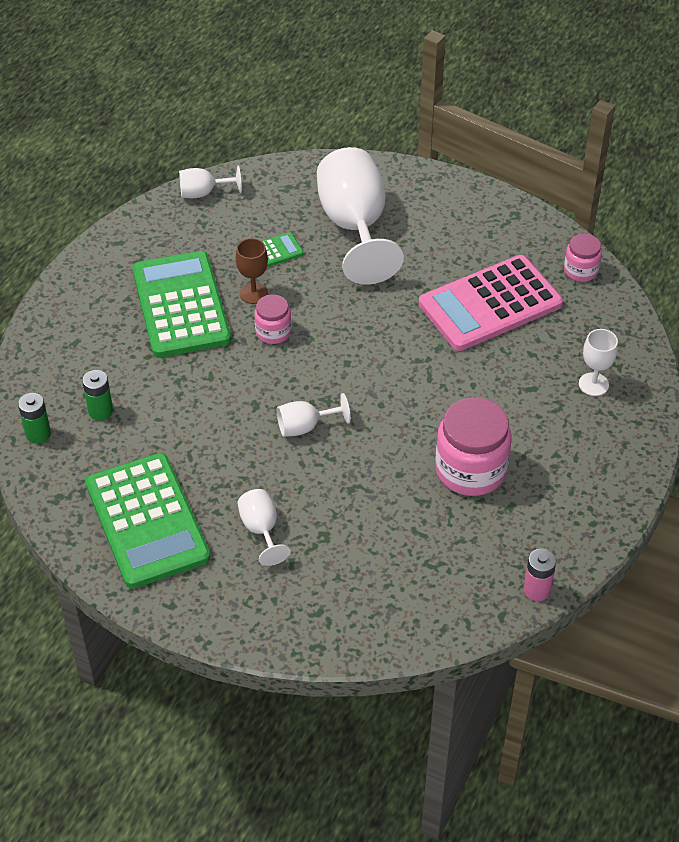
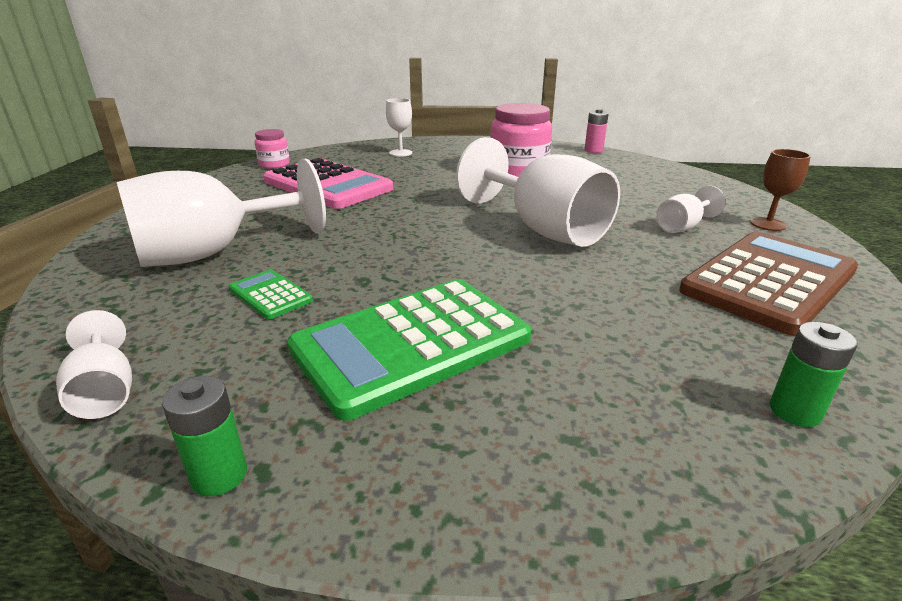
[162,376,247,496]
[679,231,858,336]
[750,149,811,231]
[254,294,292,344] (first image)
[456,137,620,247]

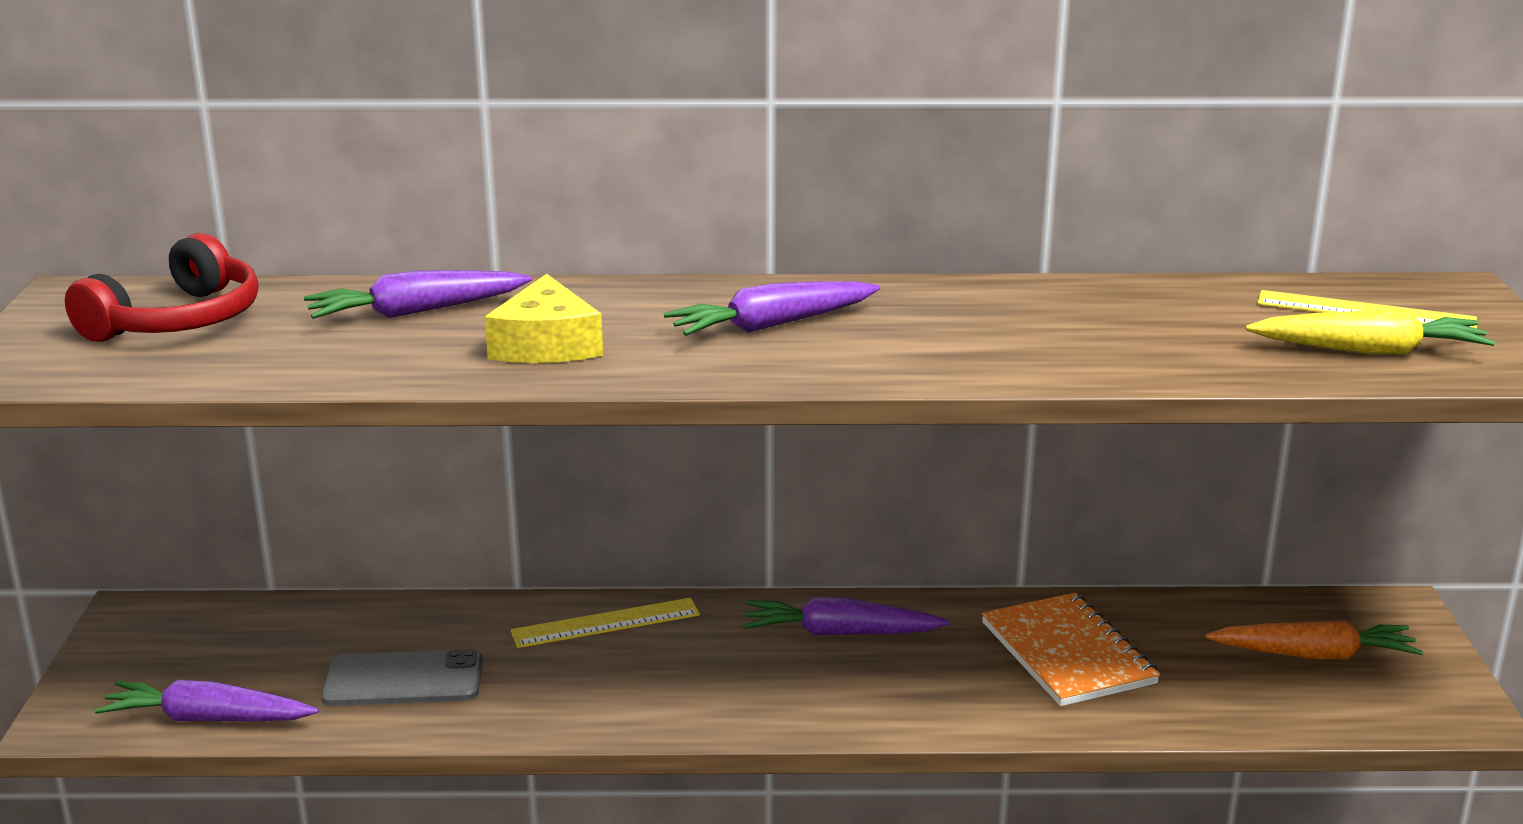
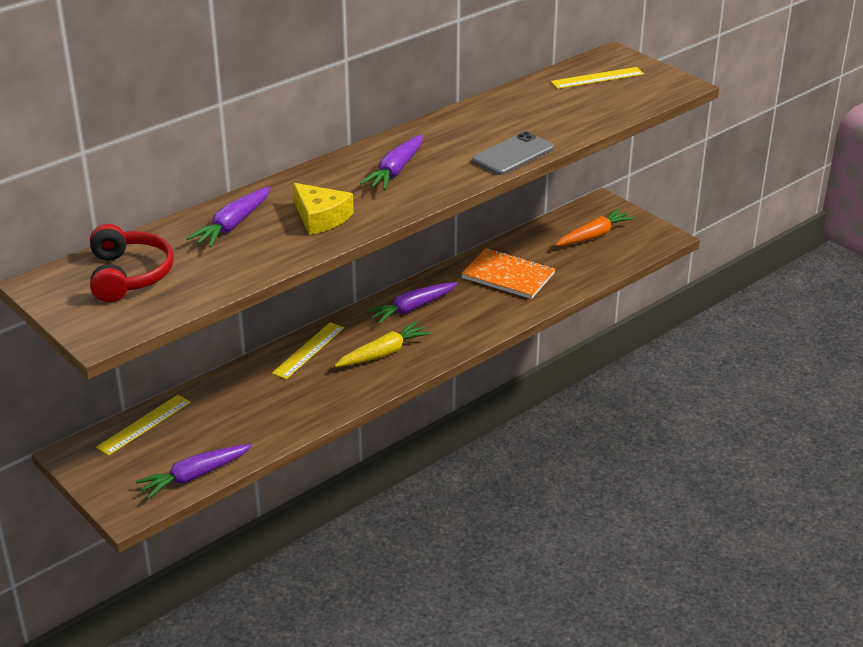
[472,132,554,175]
[334,321,431,367]
[96,395,191,456]

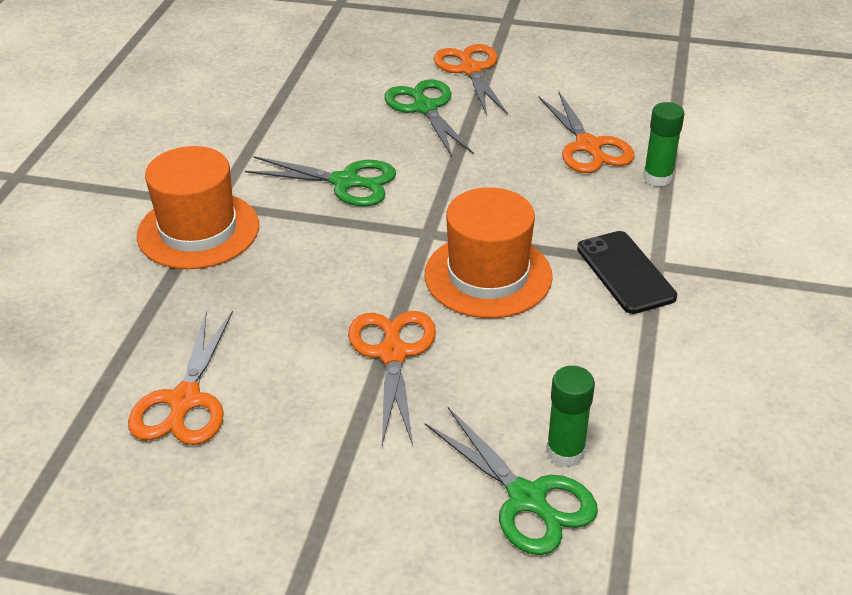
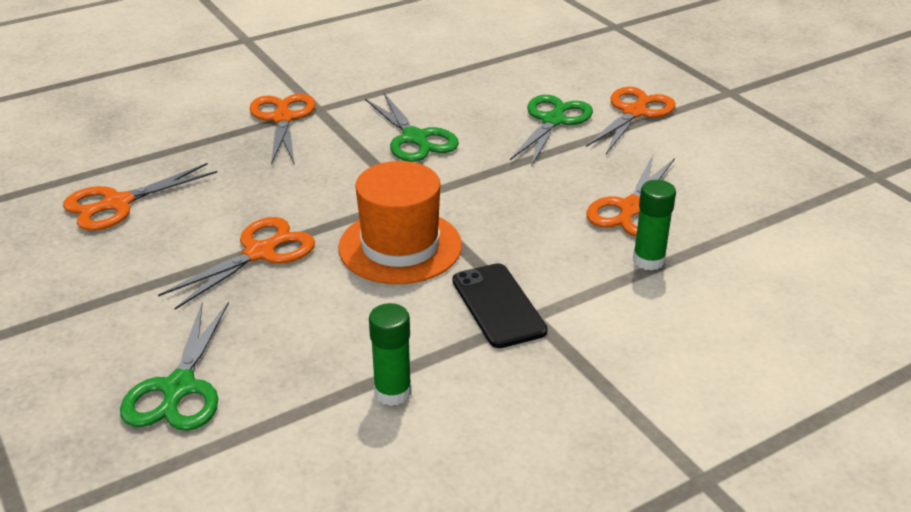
[249,93,316,165]
[369,303,412,406]
[452,263,548,348]

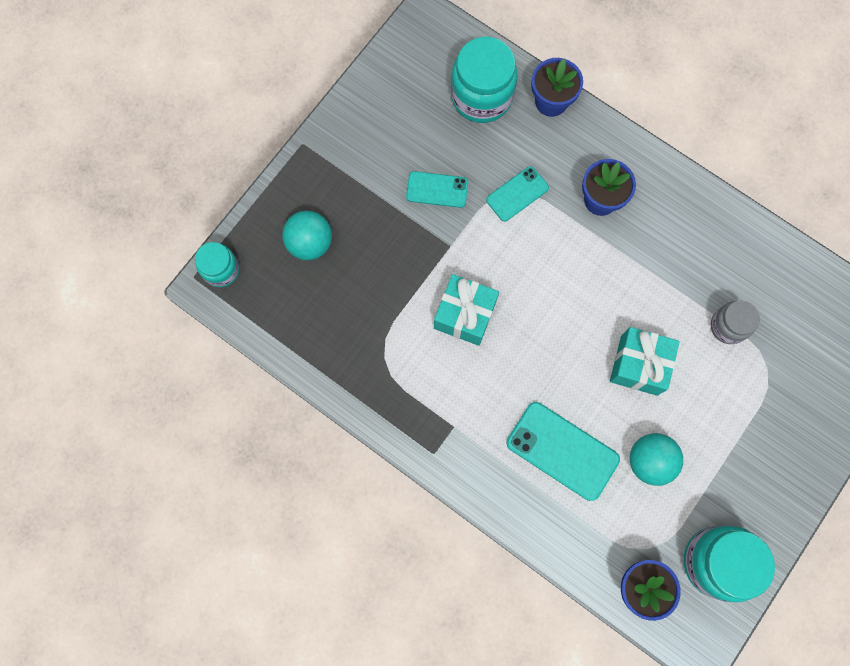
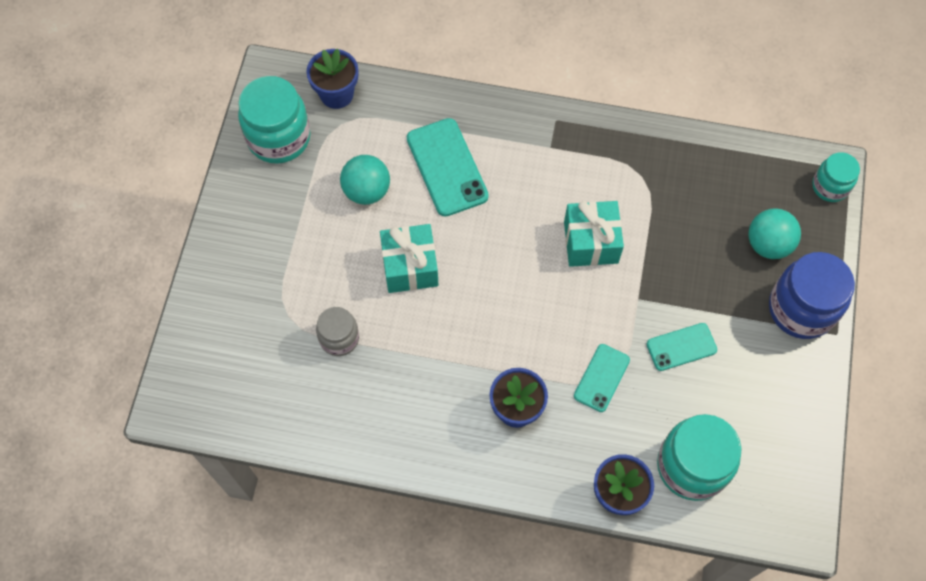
[407,118,489,217]
[769,252,855,339]

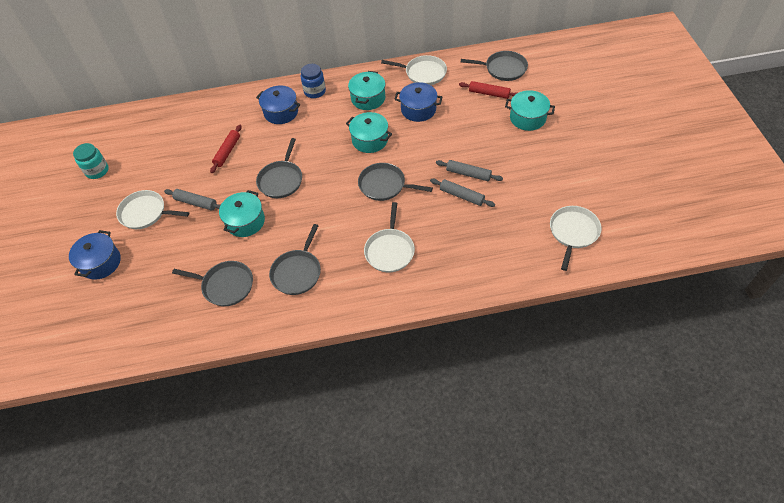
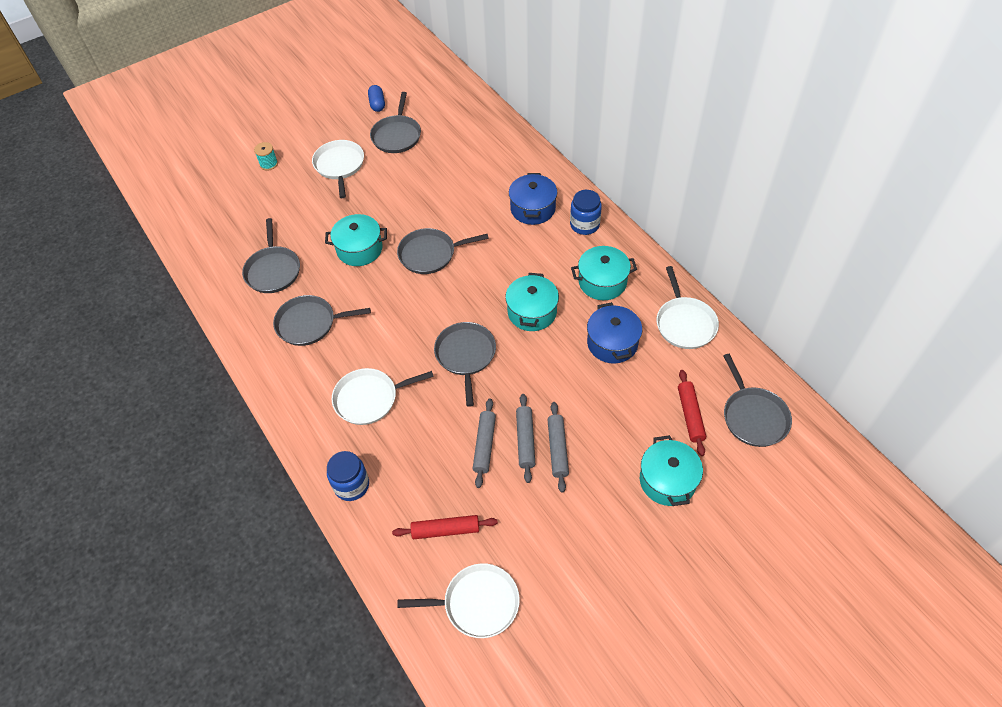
[254,142,278,171]
[368,85,385,112]
[547,402,569,493]
[392,515,498,539]
[327,451,369,501]
[370,92,421,153]

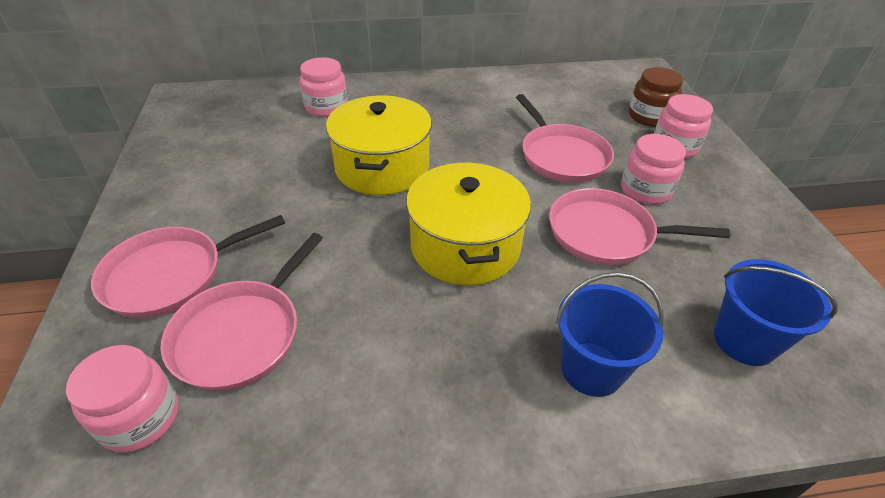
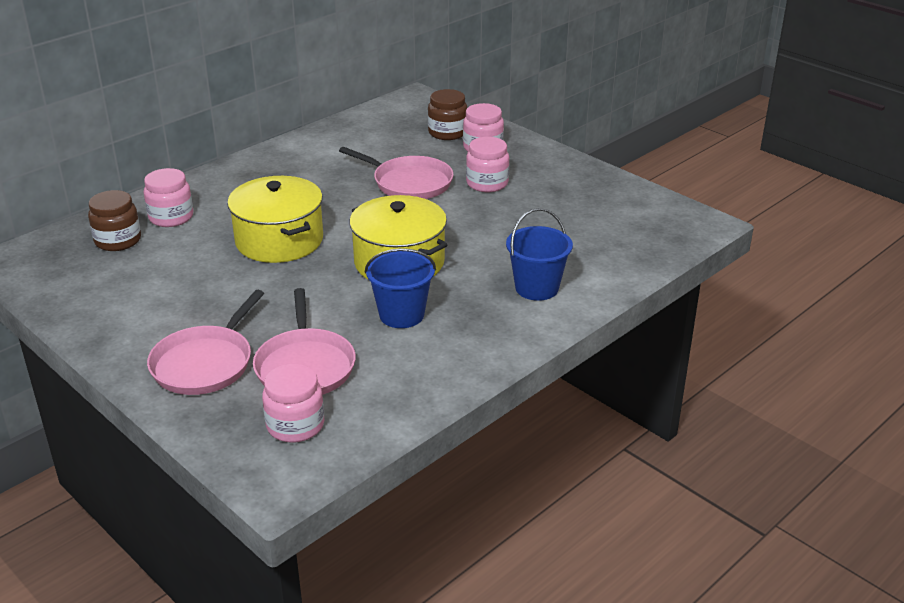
[549,188,730,265] (first image)
[365,248,436,328]
[88,190,141,251]

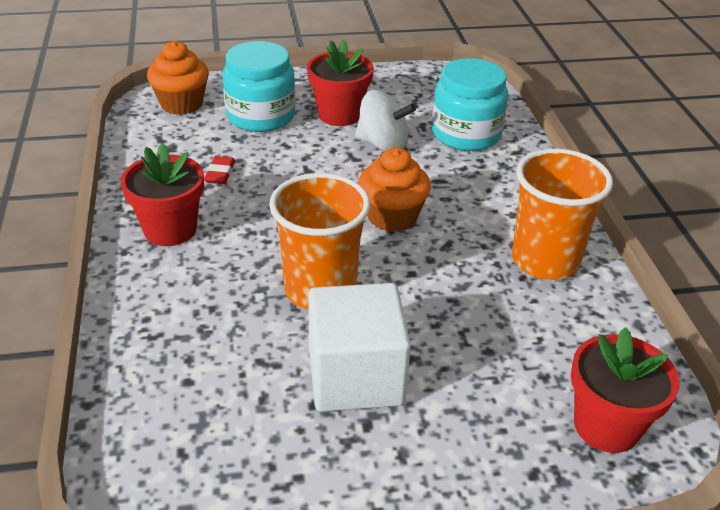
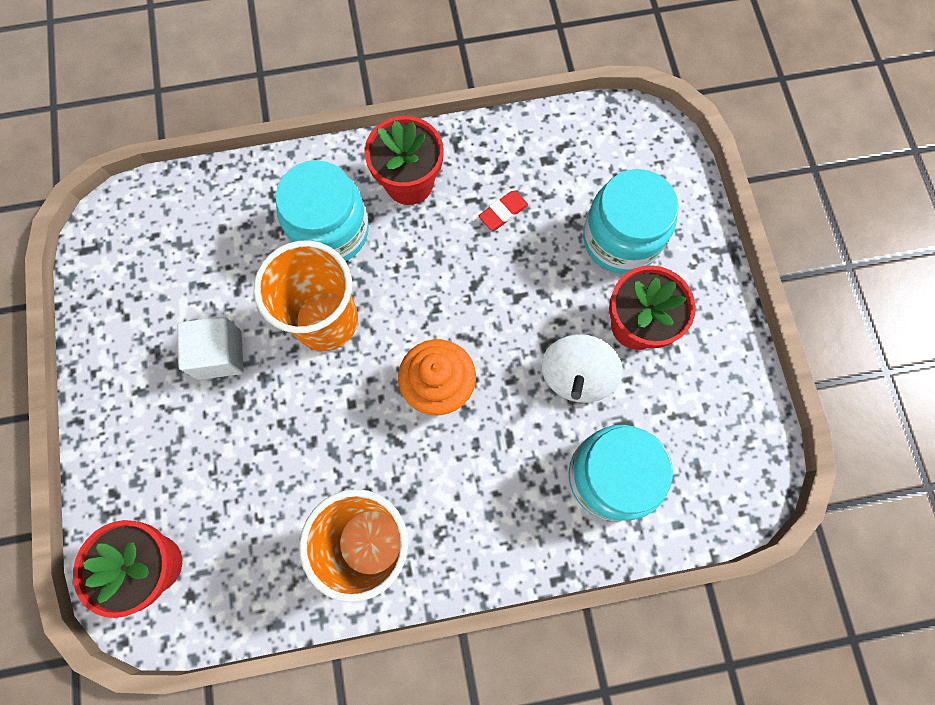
[147,41,209,115] (first image)
[479,191,528,230]
[177,317,244,380]
[275,160,369,261]

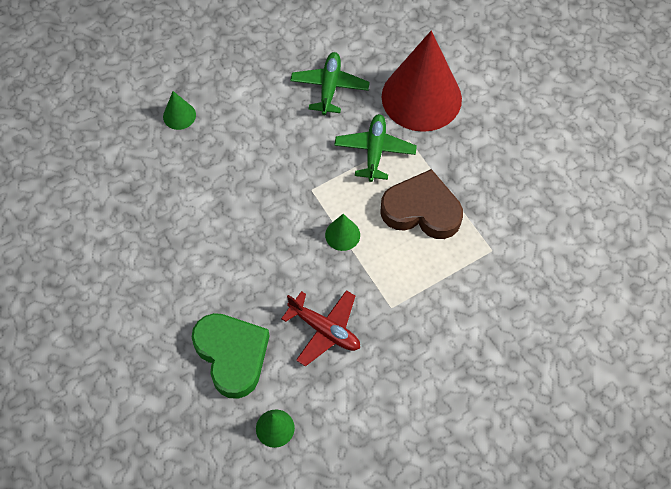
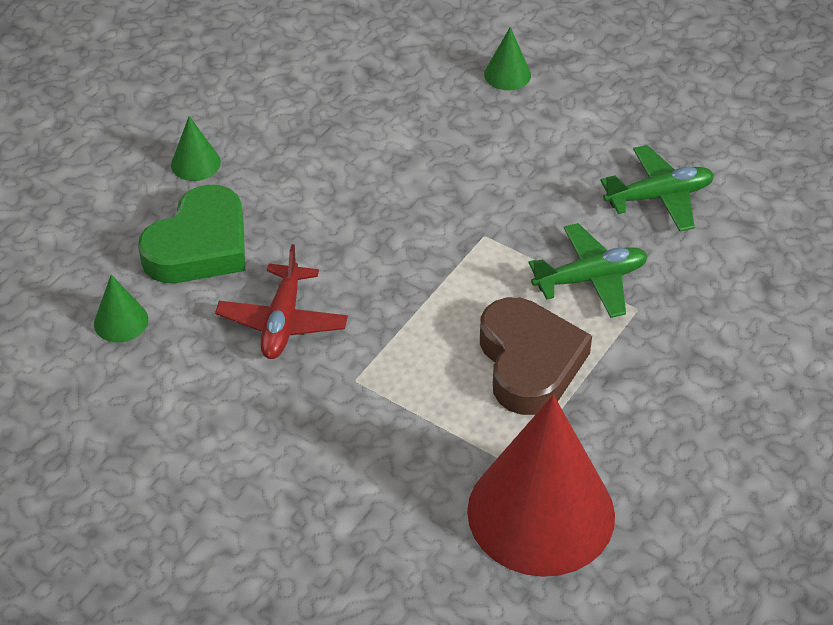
[171,116,221,181]
[467,395,615,577]

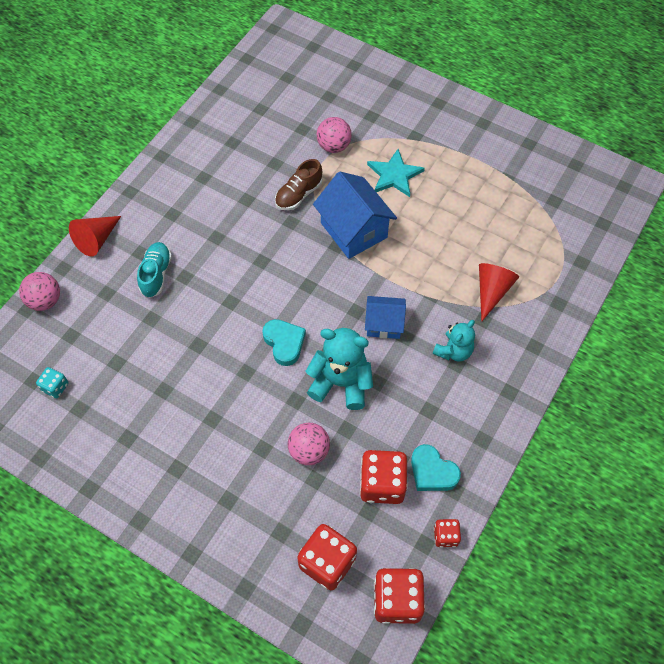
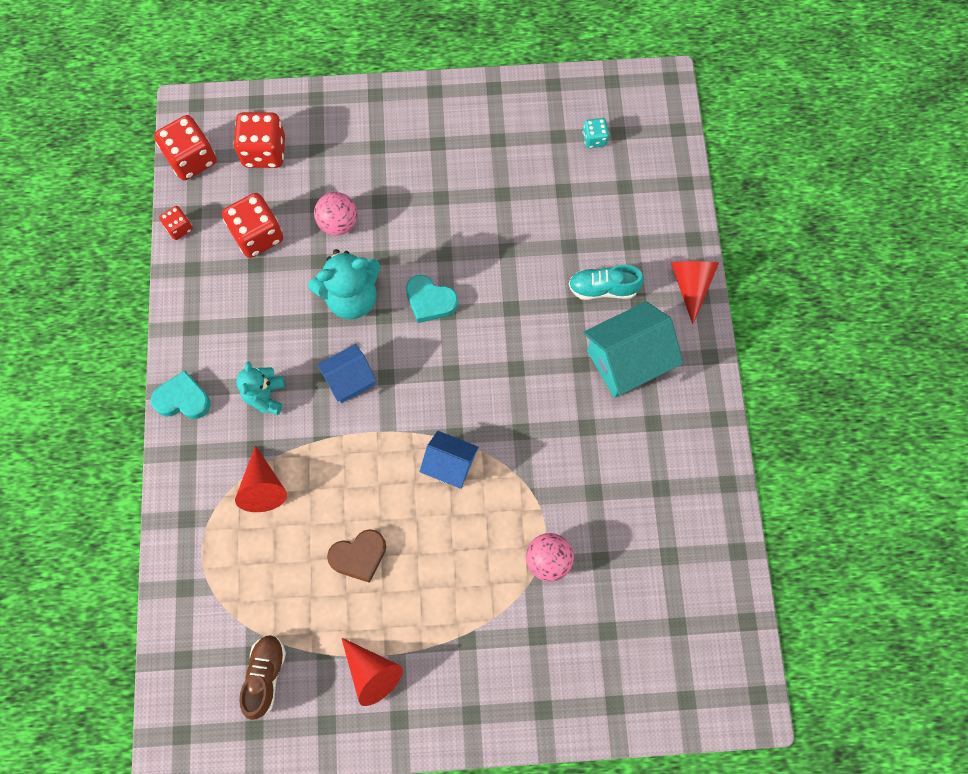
[19,272,60,311] (first image)
[569,265,644,300]
[239,635,286,720]
[420,431,479,489]
[367,149,425,197] (first image)
[151,371,211,419]
[327,529,386,583]
[342,638,403,706]
[583,302,683,398]

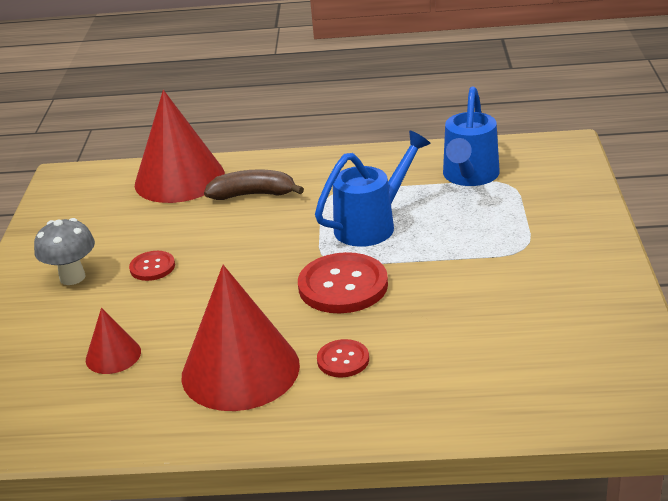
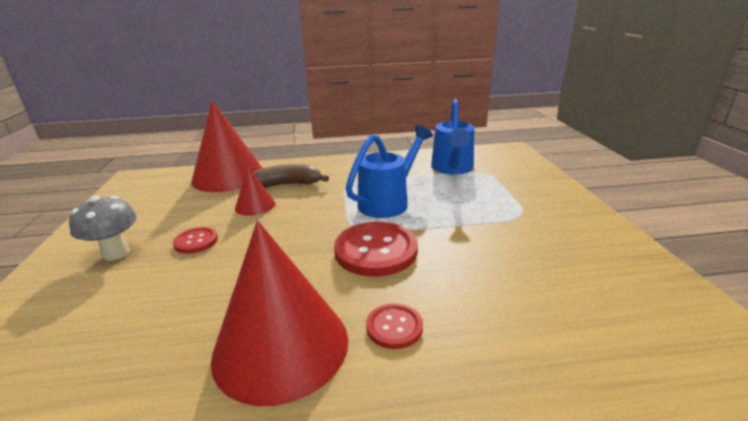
[235,167,275,216]

